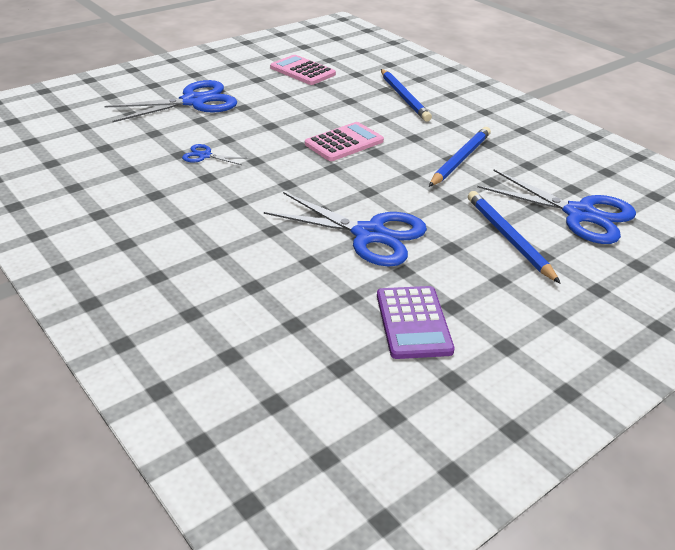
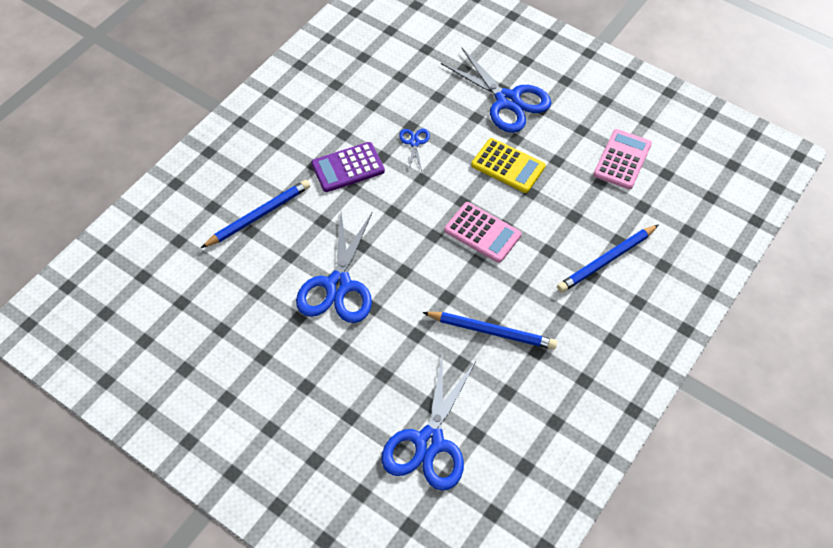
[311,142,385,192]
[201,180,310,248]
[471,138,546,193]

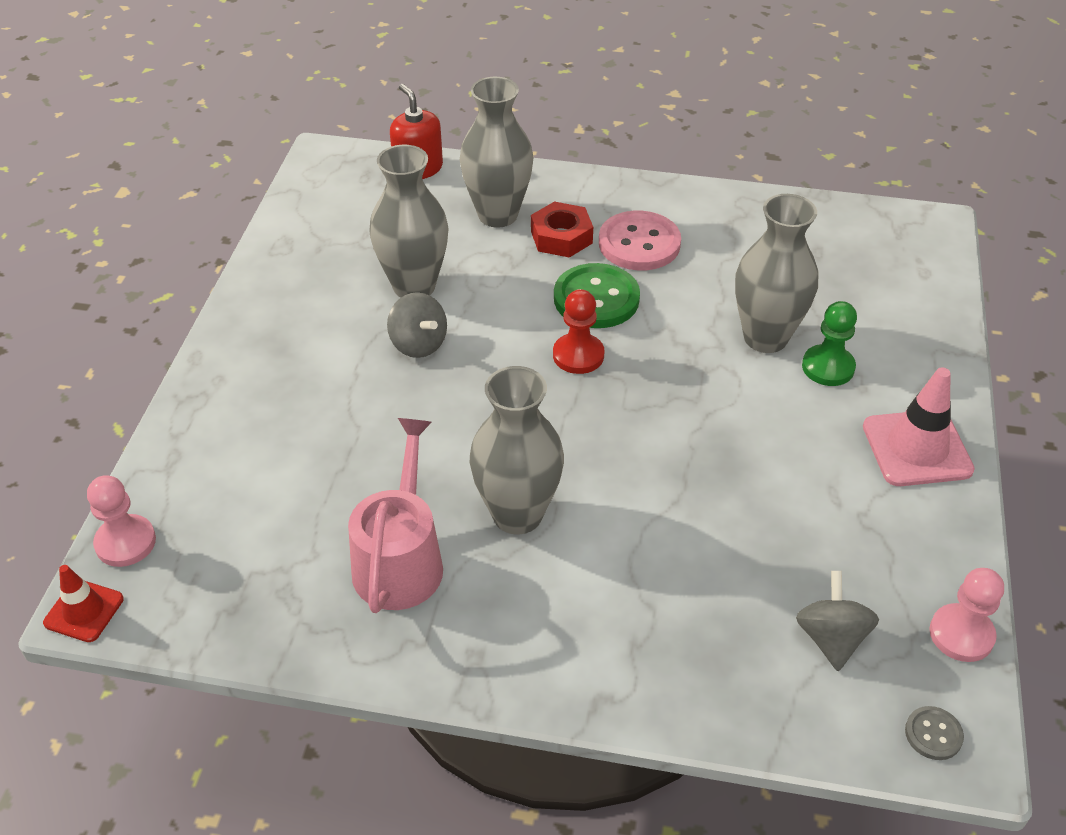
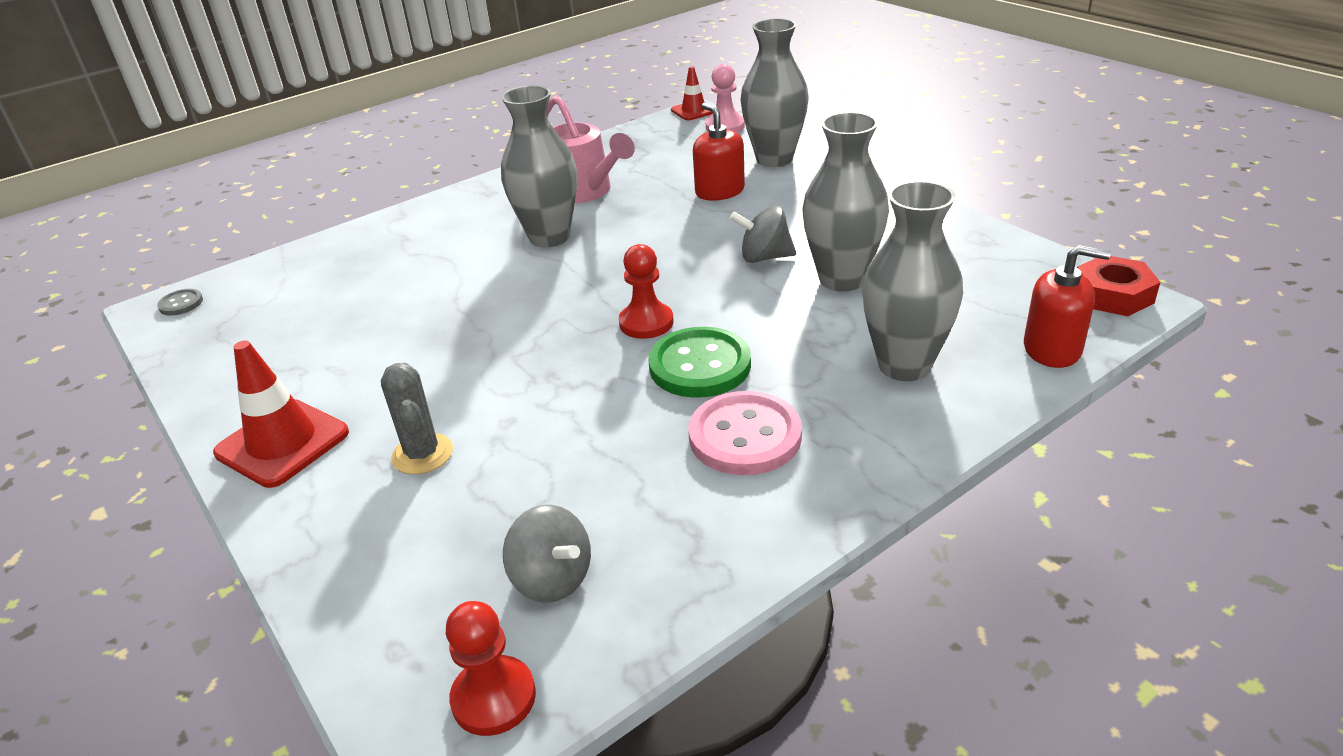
[1077,256,1161,316]
[740,18,809,167]
[503,505,591,603]
[381,363,453,475]
[213,341,349,488]
[929,568,1004,662] (first image)
[446,601,536,736]
[693,102,745,201]

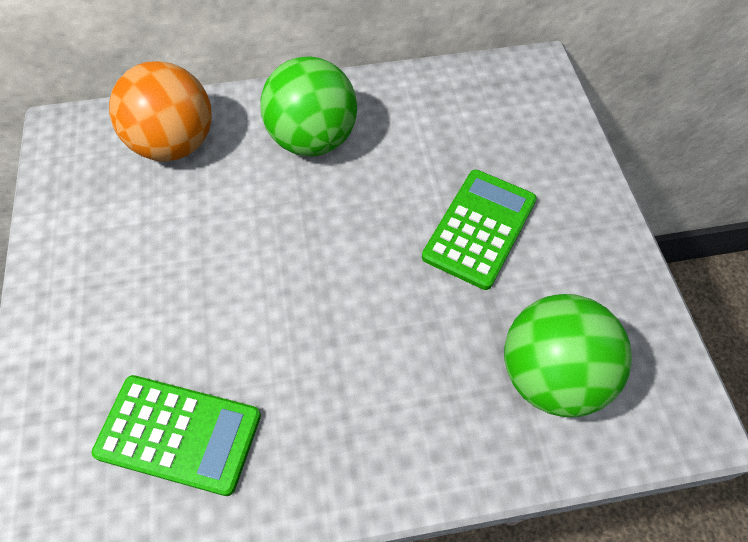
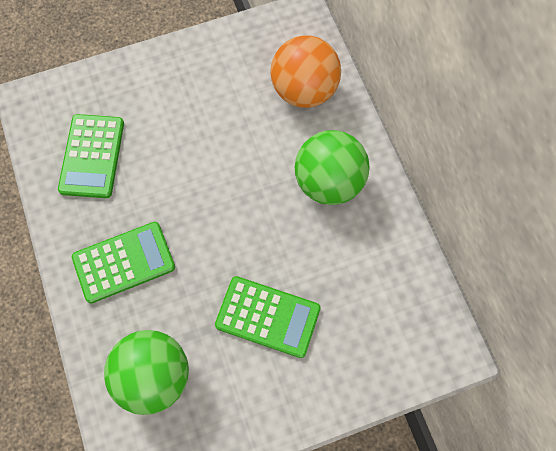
[72,222,175,303]

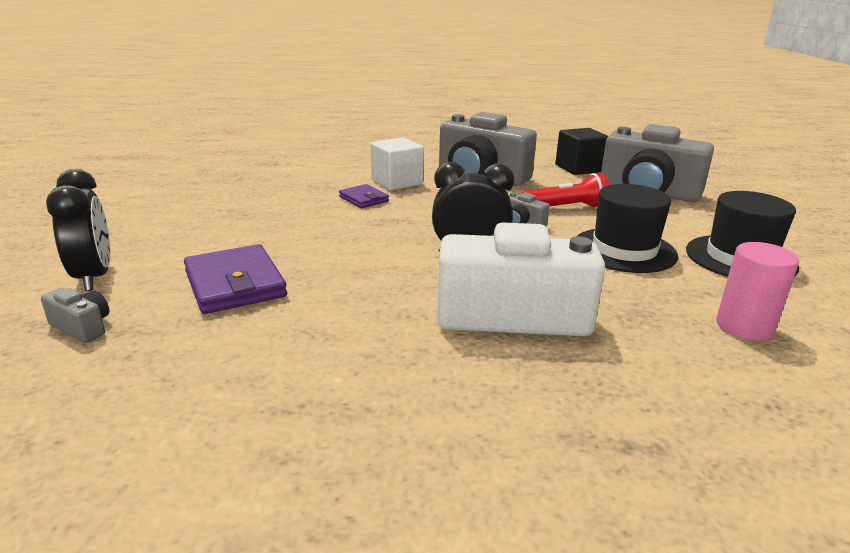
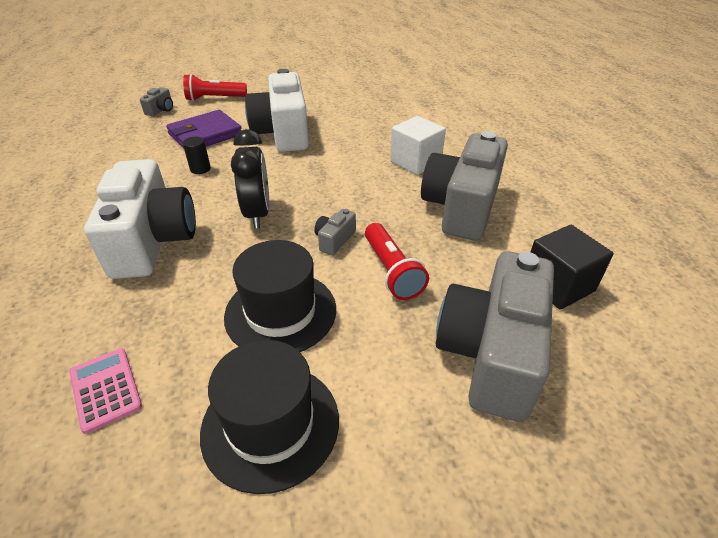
[183,74,247,101]
[339,184,389,208] (first image)
[69,348,142,434]
[183,137,211,174]
[245,69,309,152]

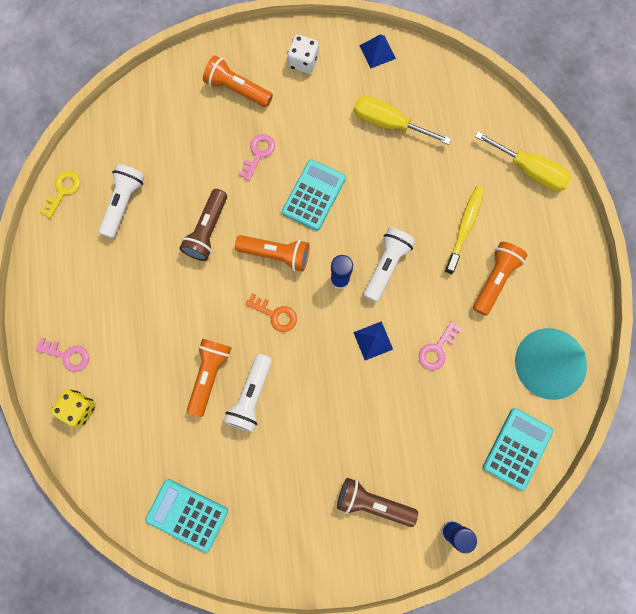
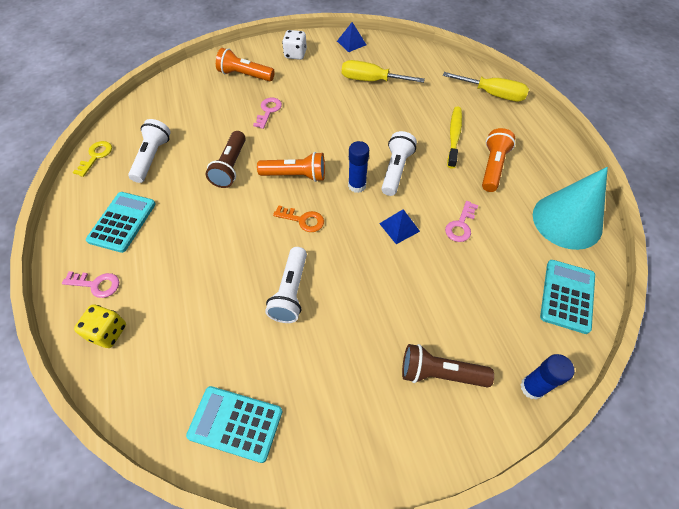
[187,339,232,417] (first image)
[86,192,156,253]

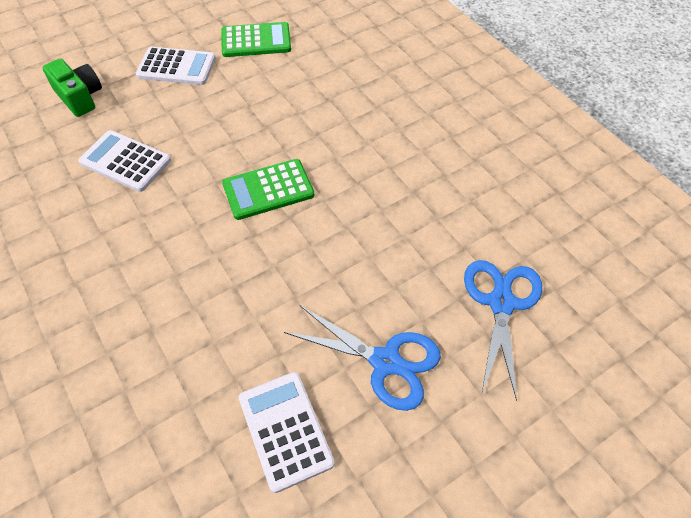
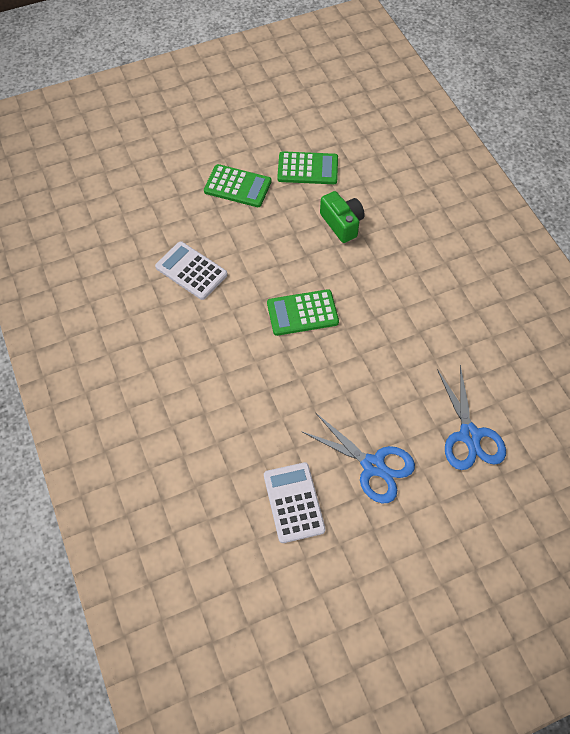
[320,191,365,243]
[204,164,271,207]
[437,365,506,470]

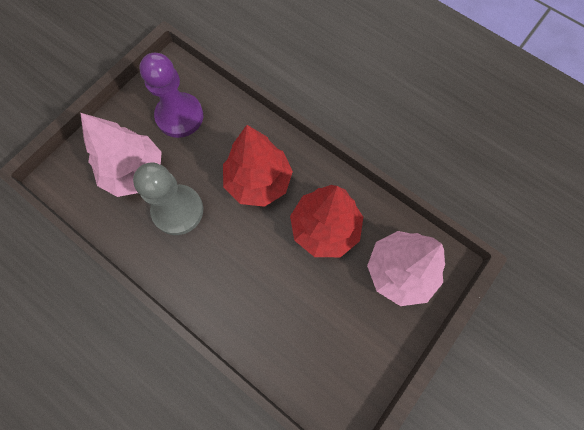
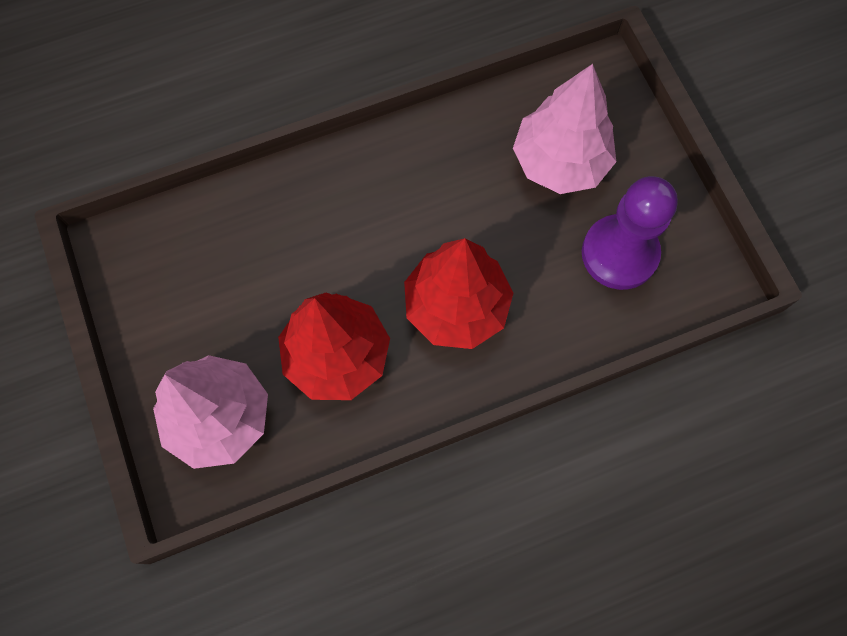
[133,162,203,235] (first image)

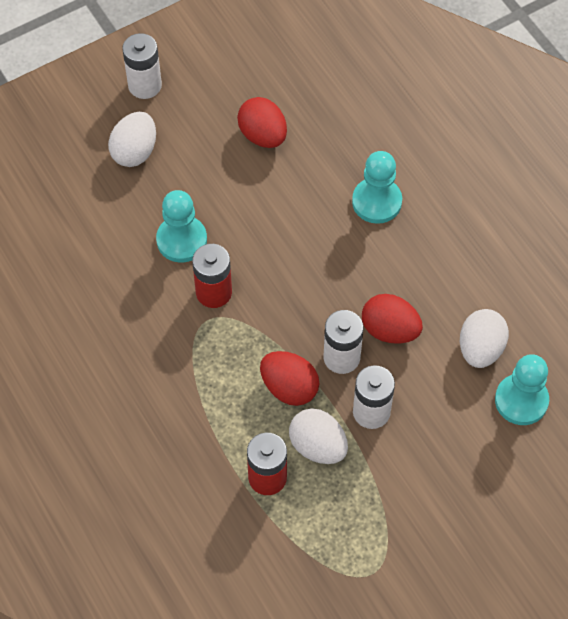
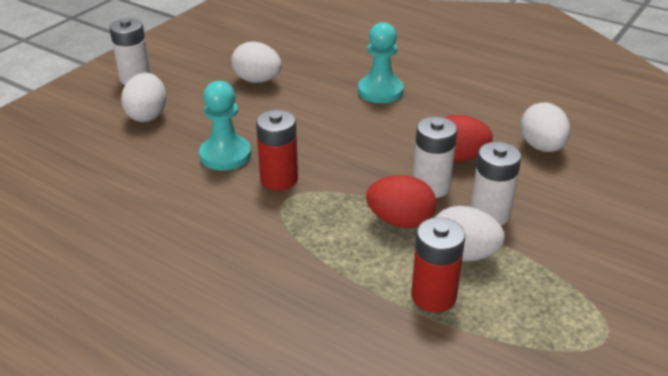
[231,42,282,83]
[495,354,549,425] (first image)

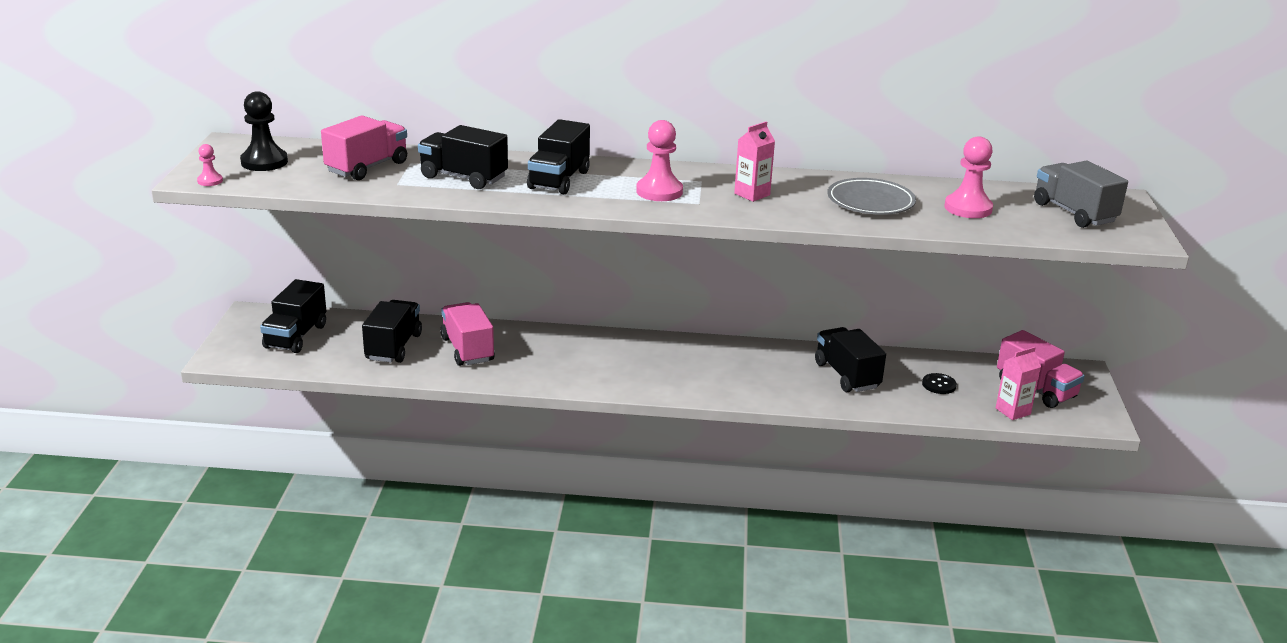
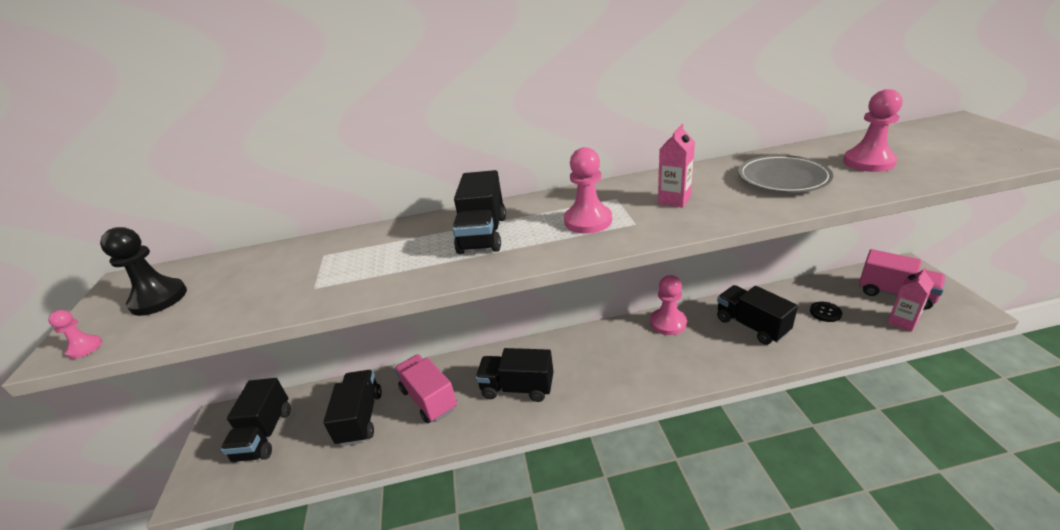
[321,116,407,180] (first image)
[476,348,554,402]
[1034,161,1128,228] (first image)
[650,275,687,335]

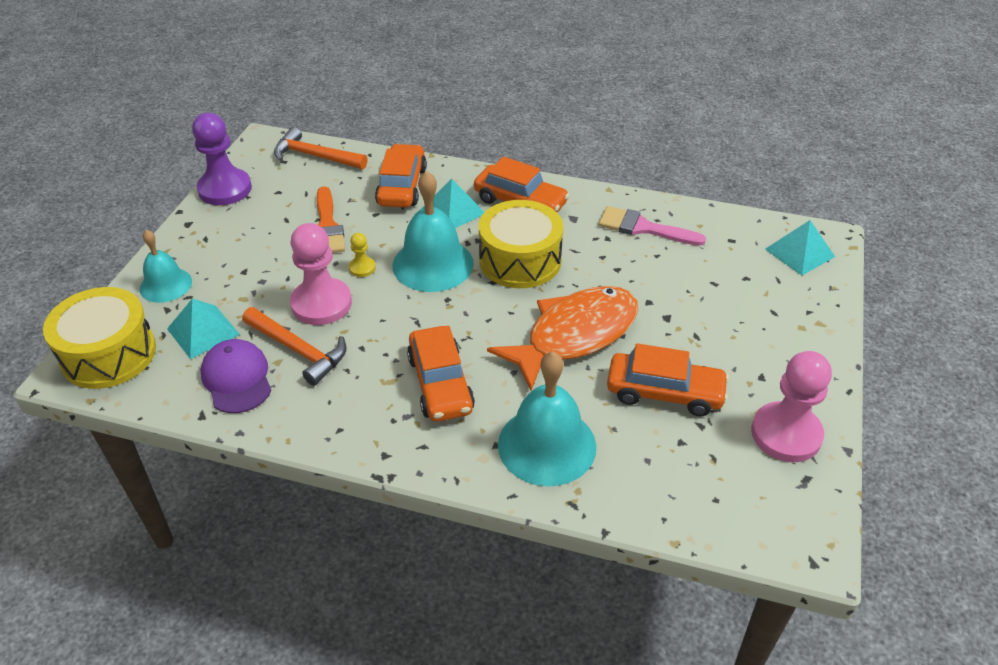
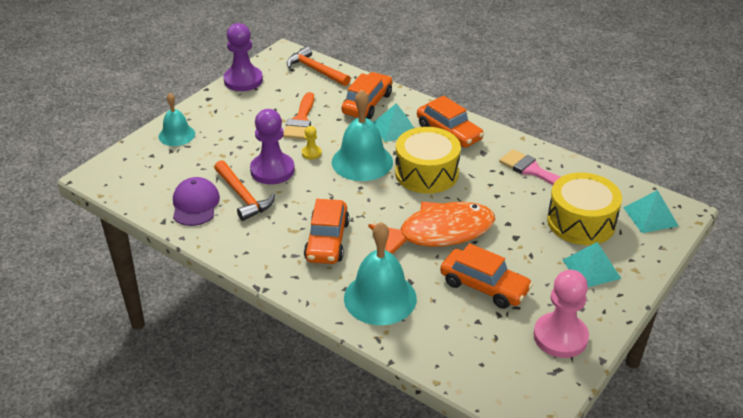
[547,172,622,245]
[563,242,621,287]
[250,109,295,184]

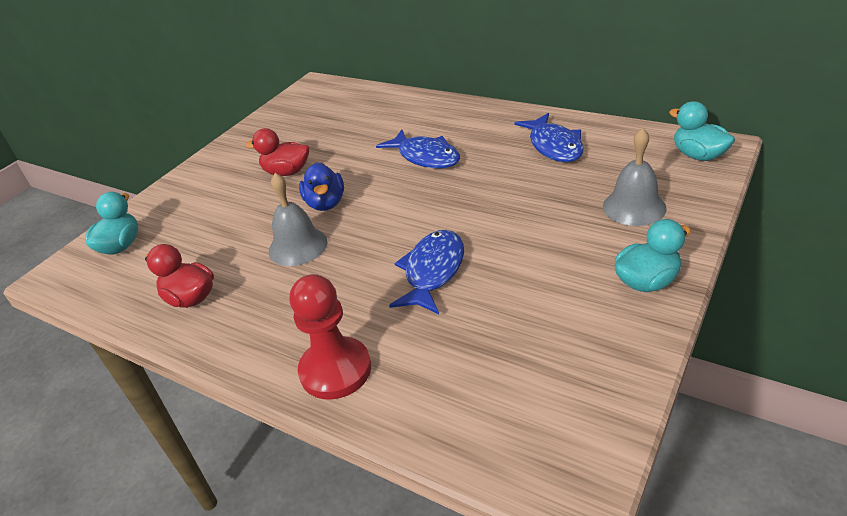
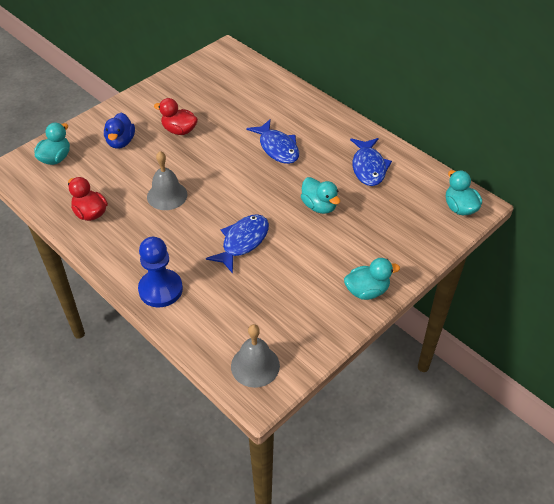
[138,237,183,307]
[104,113,135,149]
[231,324,280,388]
[301,177,340,214]

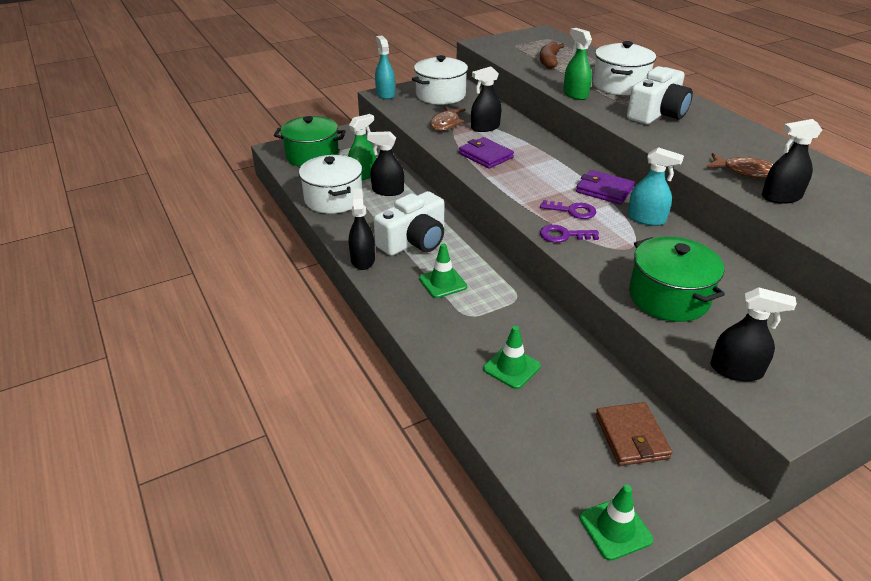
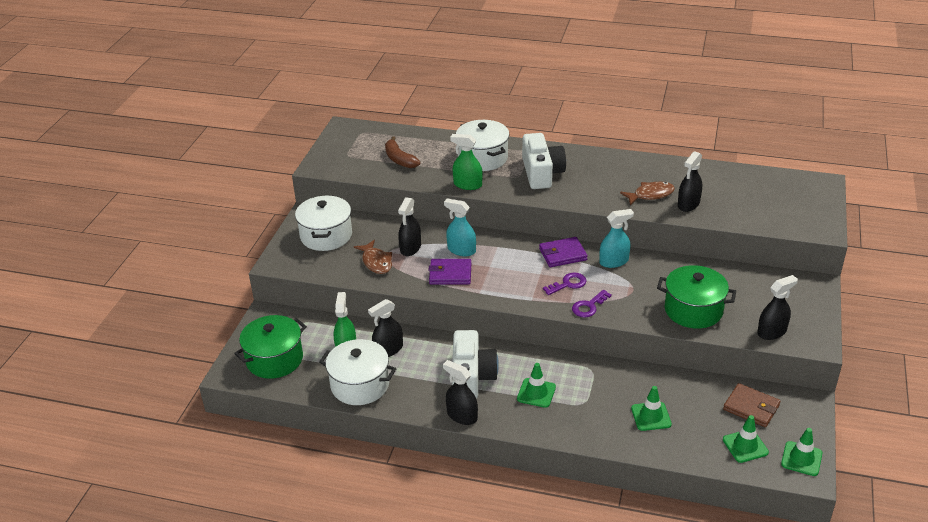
[444,198,476,256]
[723,415,769,463]

